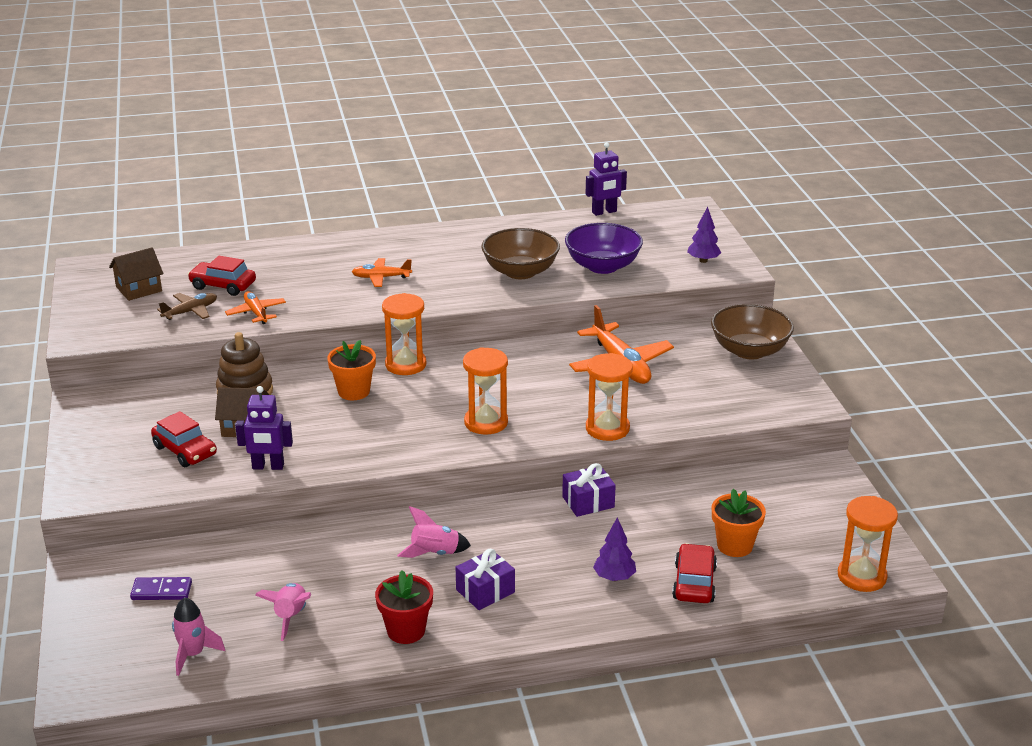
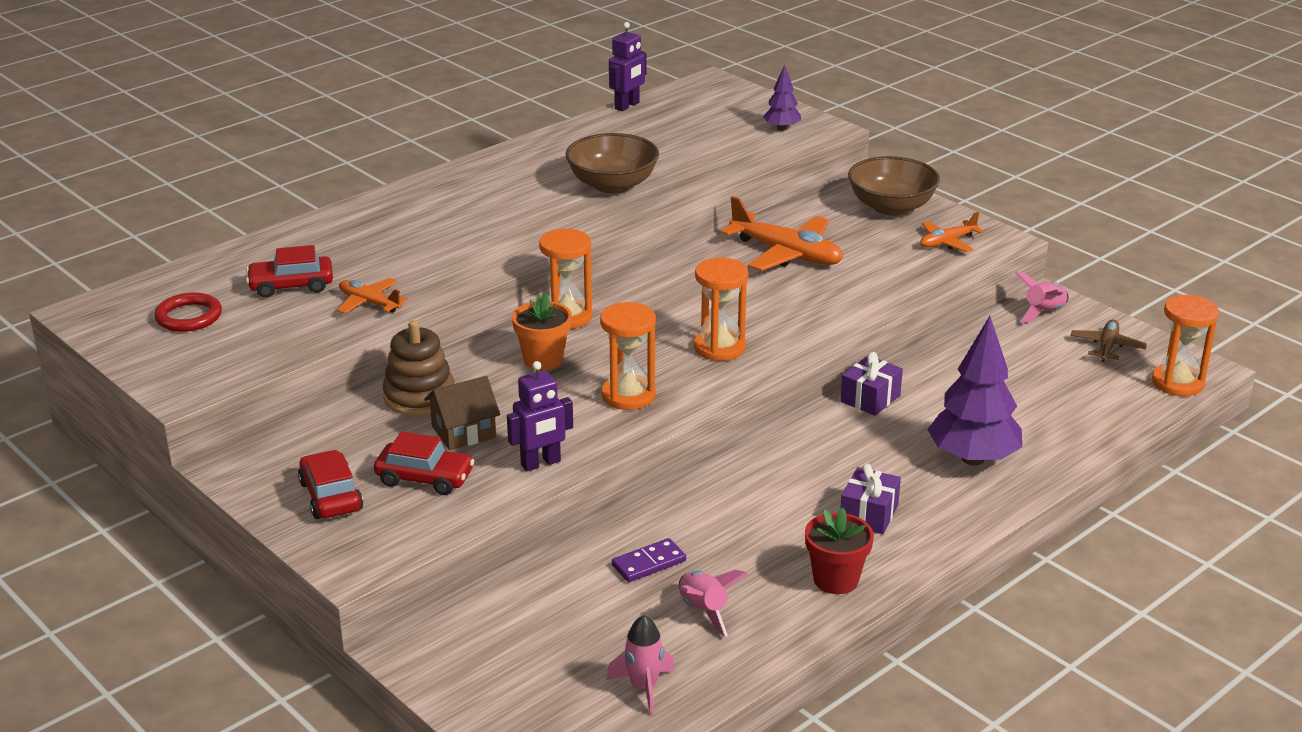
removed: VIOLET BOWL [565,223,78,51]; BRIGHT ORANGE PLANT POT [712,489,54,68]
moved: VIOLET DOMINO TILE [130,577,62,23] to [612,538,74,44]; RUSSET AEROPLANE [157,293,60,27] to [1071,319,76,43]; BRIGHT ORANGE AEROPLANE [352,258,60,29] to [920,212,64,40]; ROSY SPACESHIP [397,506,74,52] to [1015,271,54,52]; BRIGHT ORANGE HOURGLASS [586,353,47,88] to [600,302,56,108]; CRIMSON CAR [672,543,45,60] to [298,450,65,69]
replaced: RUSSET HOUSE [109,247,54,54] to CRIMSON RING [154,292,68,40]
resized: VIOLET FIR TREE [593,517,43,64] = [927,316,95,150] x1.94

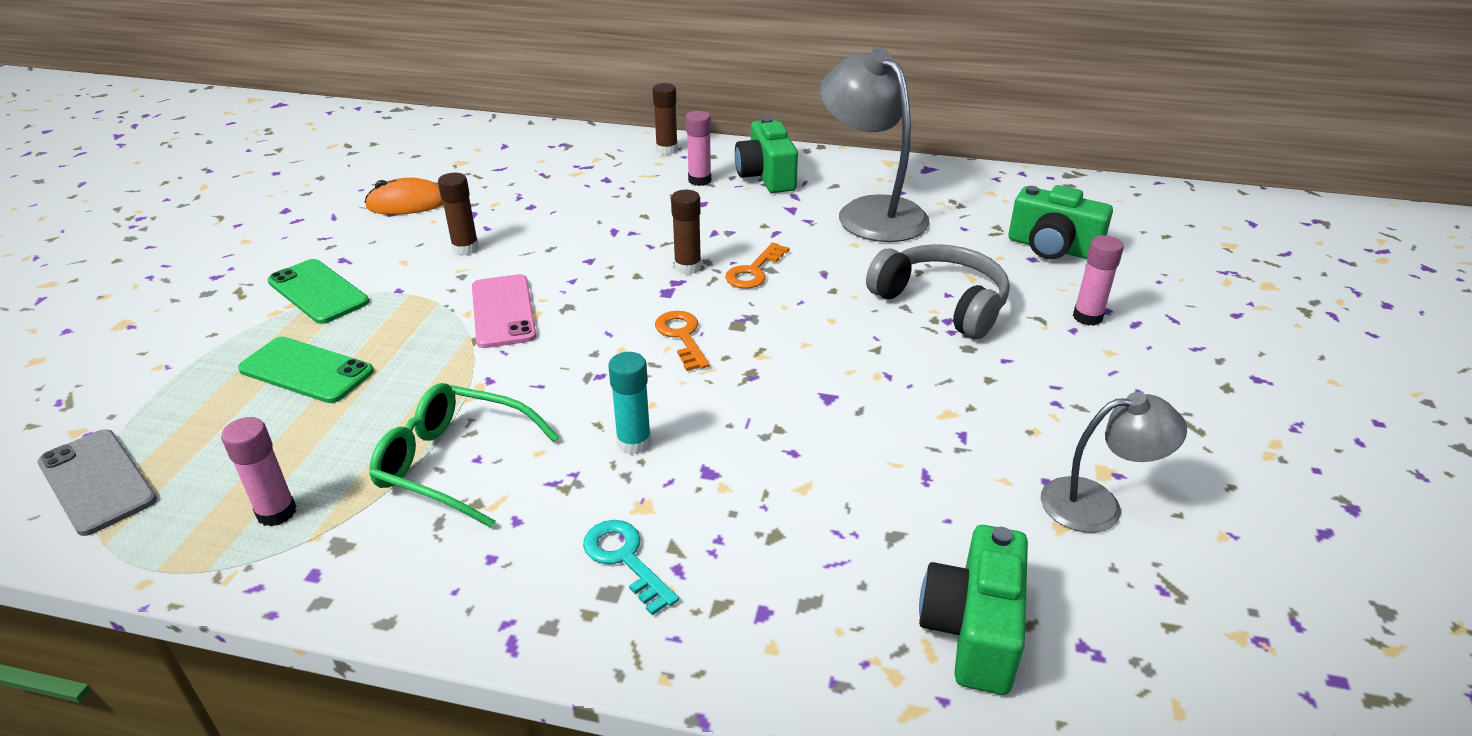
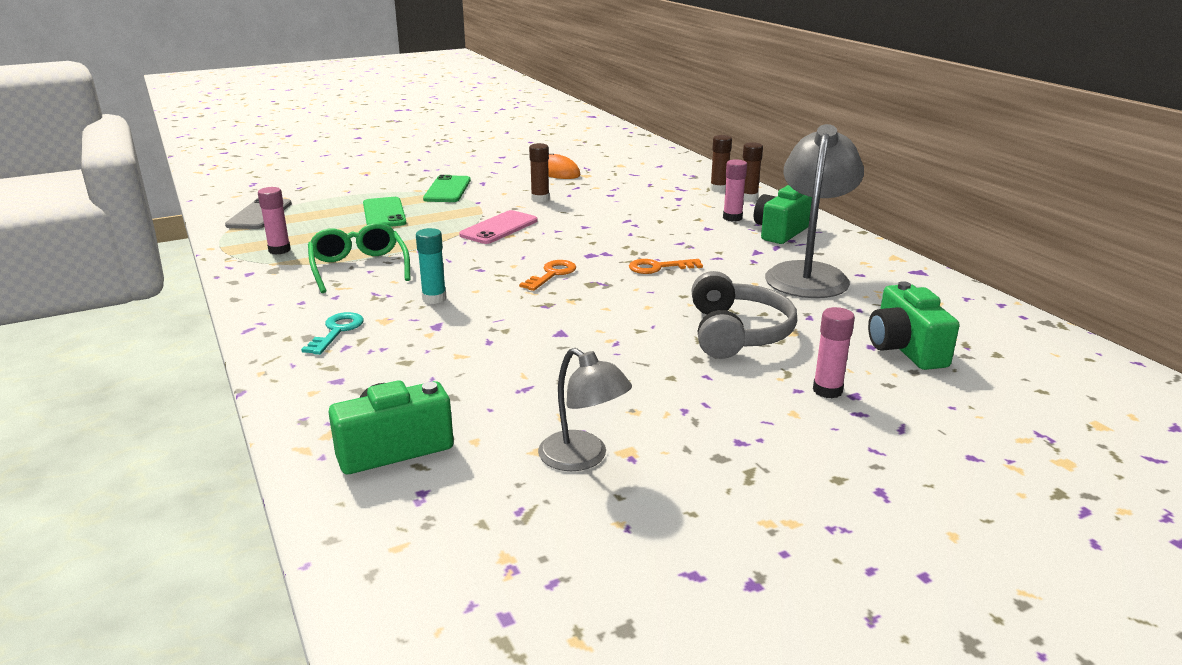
moved: RUSSET STICK OF GLUE [671,190,30,84] to [710,135,22,57]

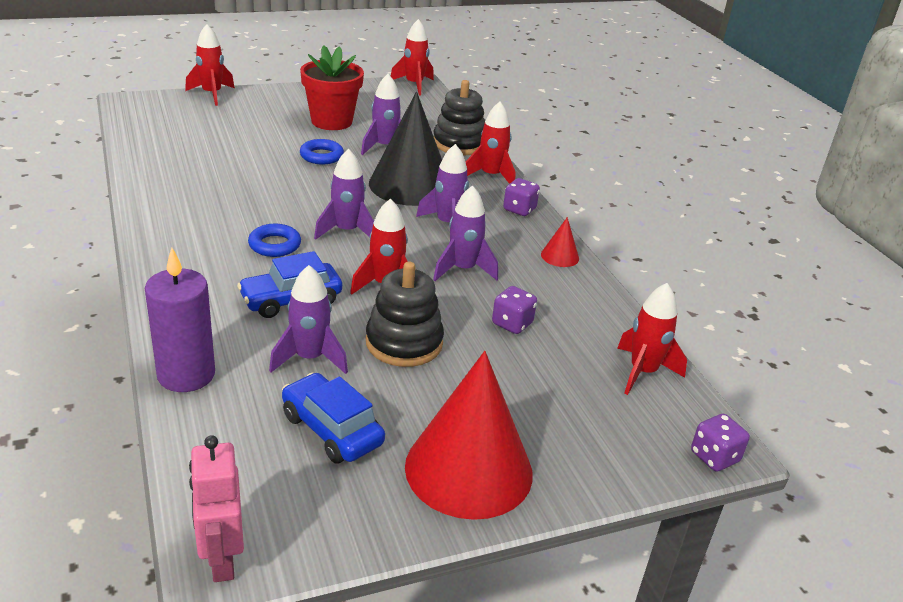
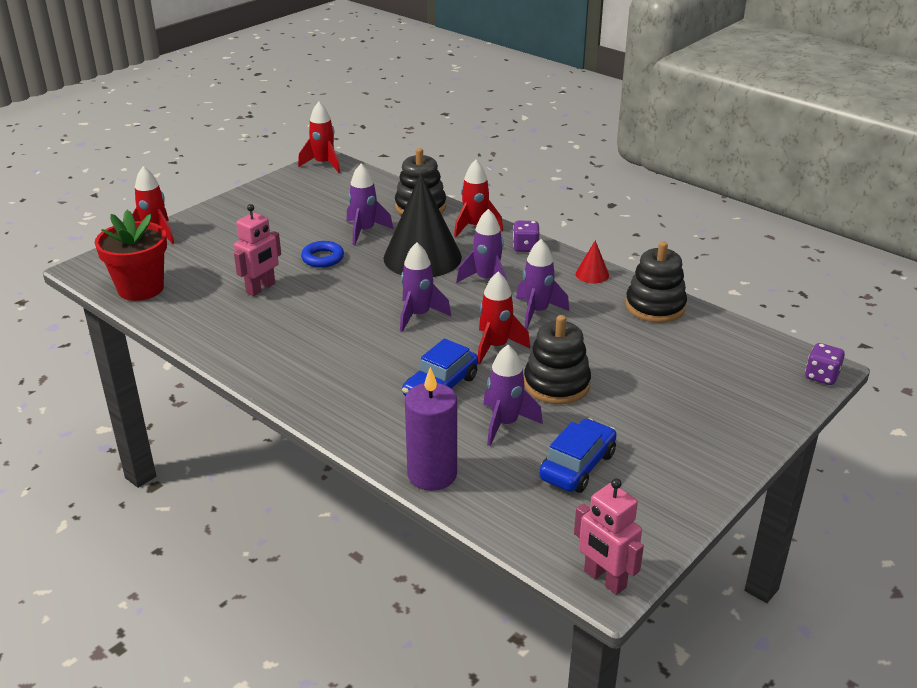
removed: ROYAL BLUE RING [248,224,53,33]; CRIMSON SOLID CONE [405,351,128,169]; VIOLET DICE [492,286,45,48]; CRIMSON SPACESHIP [617,283,70,112]
added: ROSY TOY ROBOT [234,204,47,92]; JET-BLACK RING STACKER [625,241,62,82]
moved: CRIMSON PLANT POT [300,45,64,85] to [95,210,72,91]
turned: ROYAL BLUE CAR [282,373,103,91] = [539,418,78,75] 105 degrees clockwise

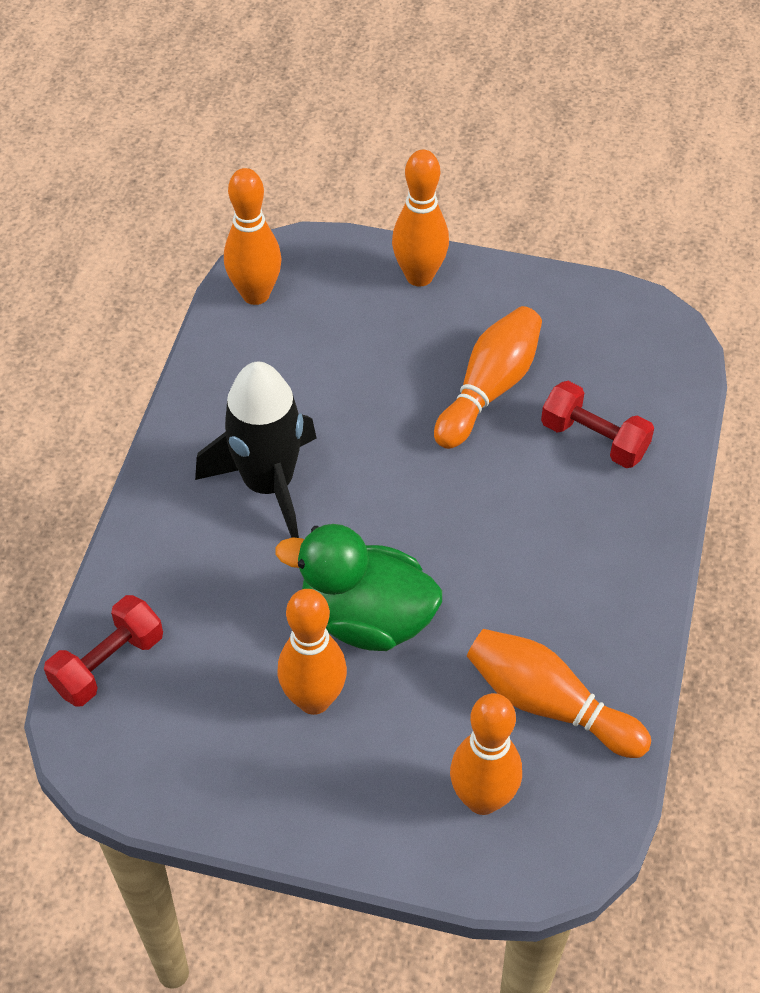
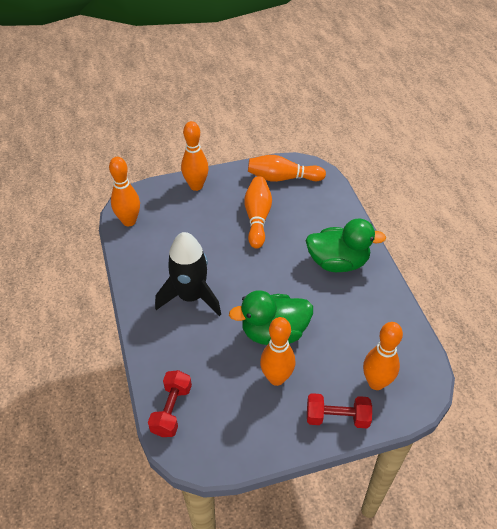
added: LEAF-GREEN DUCK [306,219,81,53]
moved: BRIGHT ORANGE TENPIN [467,629,184,129] to [248,155,78,27]; CRIMSON HAND WEIGHT [541,381,113,87] to [307,393,65,35]

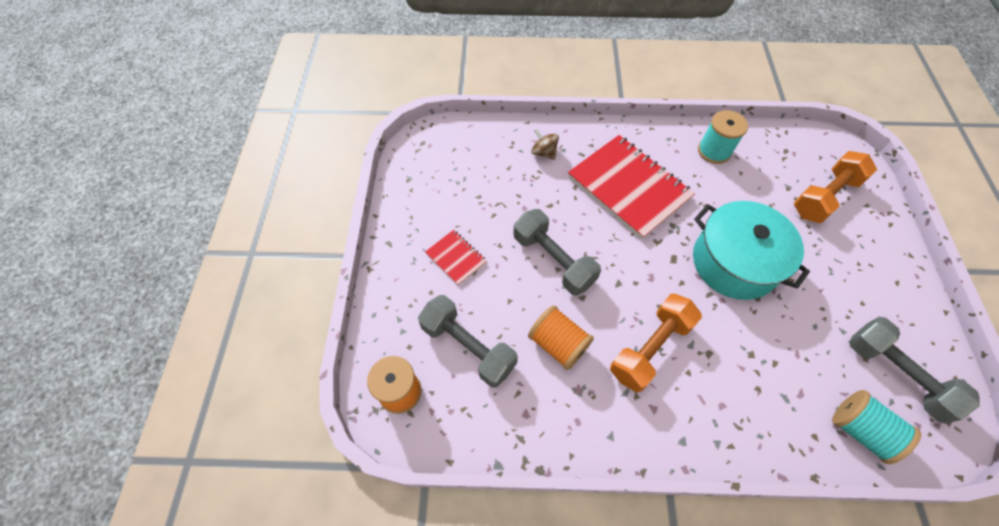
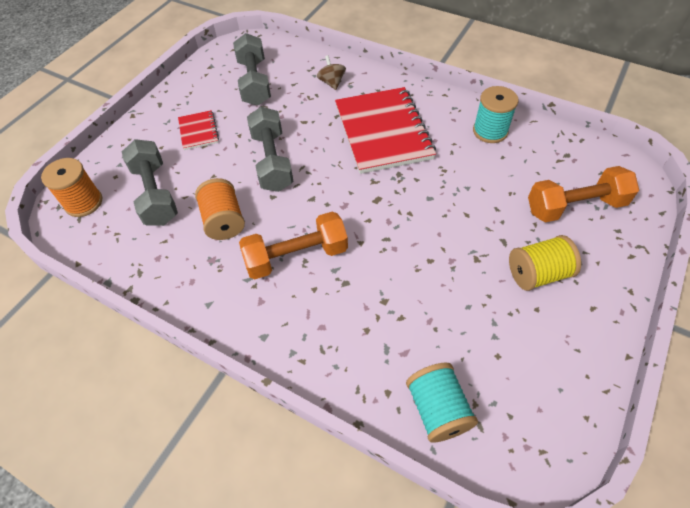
removed: TURQUOISE COOKING POT [693,201,117,99]
added: YELLOW BOBBIN [509,235,72,56]
moved: ASH-GREY HAND WEIGHT [849,317,131,107] to [233,33,38,73]

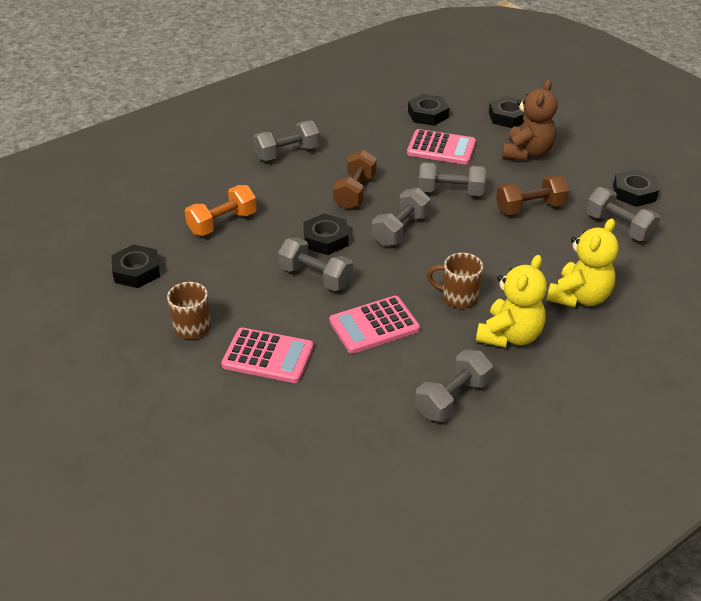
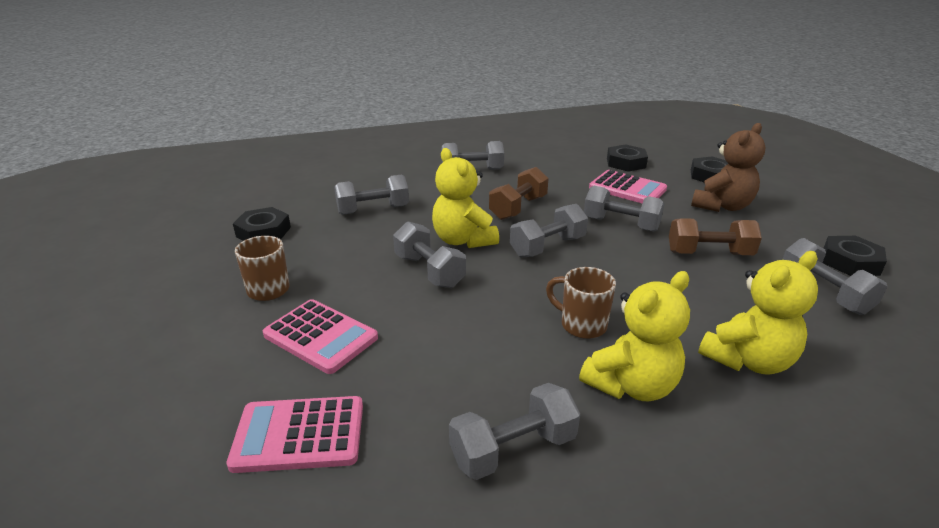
moved: ROSY POCKET CALCULATOR [329,296,91,58] to [226,396,137,77]
replaced: JET-BLACK NUT [304,214,45,41] to YELLOW STUFFED BEAR [432,148,67,100]
recoloured: BRIGHT ORANGE HAND WEIGHT [185,185,72,51] to ASH-GREY HAND WEIGHT [334,174,75,41]

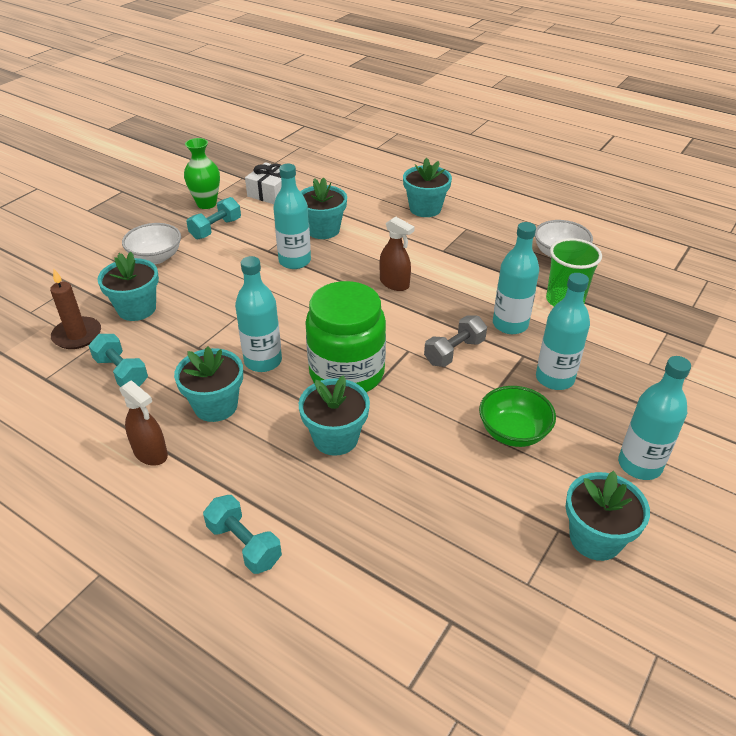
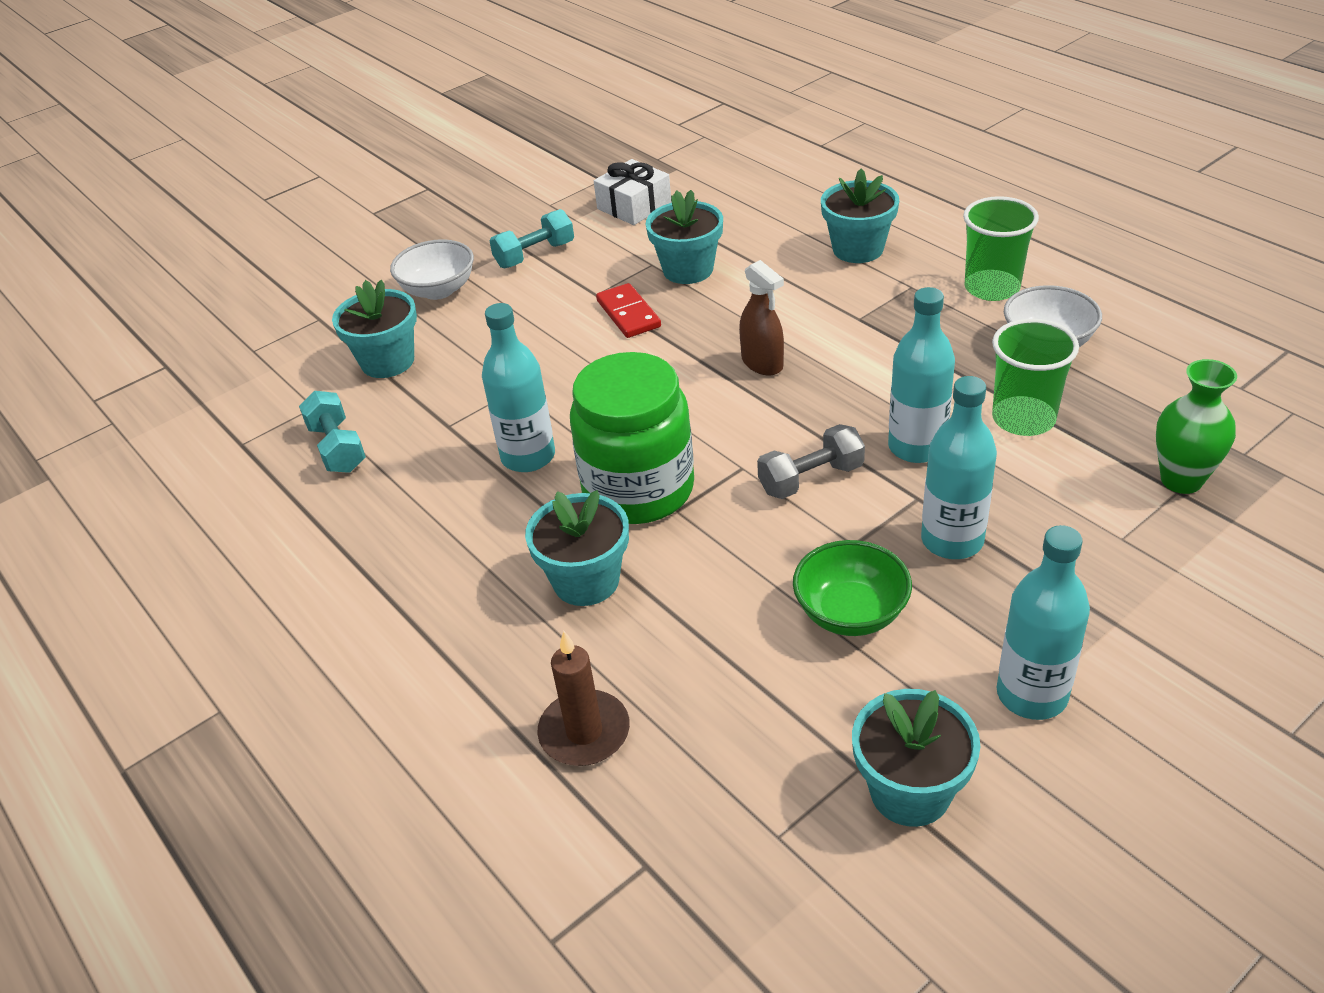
removed: RUSSET SPRAY BOTTLE [119,380,49,86]; TURQUOISE PLANT POT [174,347,69,75]; TURQUOISE HAND WEIGHT [203,495,79,79]
added: LEAF-GREEN TUMBLER [963,196,76,105]
moved: RUSSET PILLAR CANDLE [50,269,51,80] to [537,631,93,135]; LEAF-GREEN TALL VASE [184,138,36,71] to [1156,359,81,135]
replaced: TURQUOISE DRINK BOTTLE [273,164,38,105] to CRIMSON DOMINO TILE [596,283,65,55]

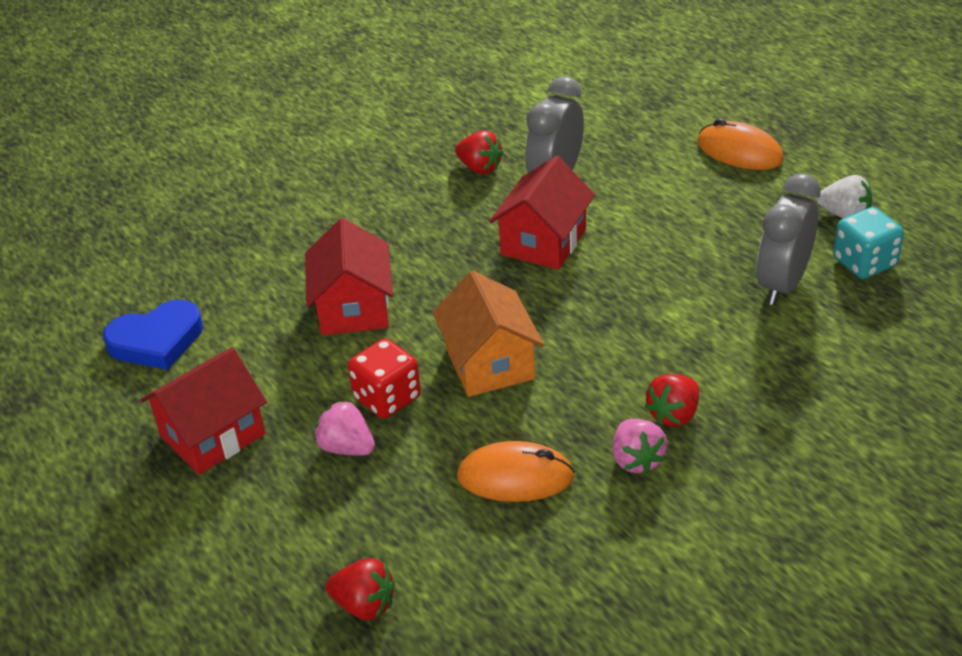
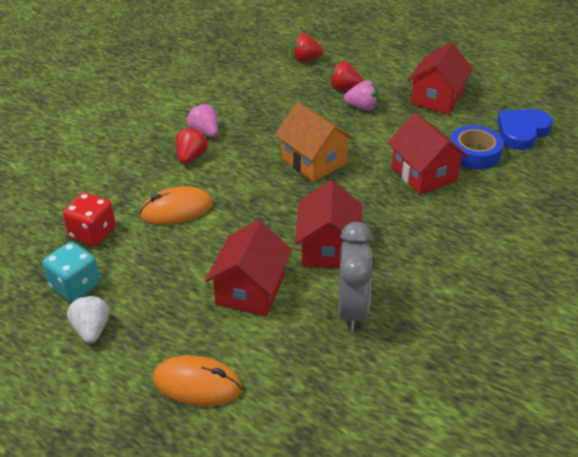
removed: ASH-GREY ALARM CLOCK [756,173,65,132]
added: CRIMSON HOUSE [205,220,87,96]; ROYAL BLUE ROLL OF TAPE [450,125,54,45]
moved: CRIMSON DICE [348,338,73,81] to [63,192,53,54]; CRIMSON STRAWBERRY [455,130,48,44] to [330,61,33,29]; BRIGHT ORANGE COMPUTER MOUSE [457,441,118,61] to [139,186,74,39]
turned: PURE WHITE STRAWBERRY [817,175,55,43] = [67,295,42,48] 75 degrees clockwise

